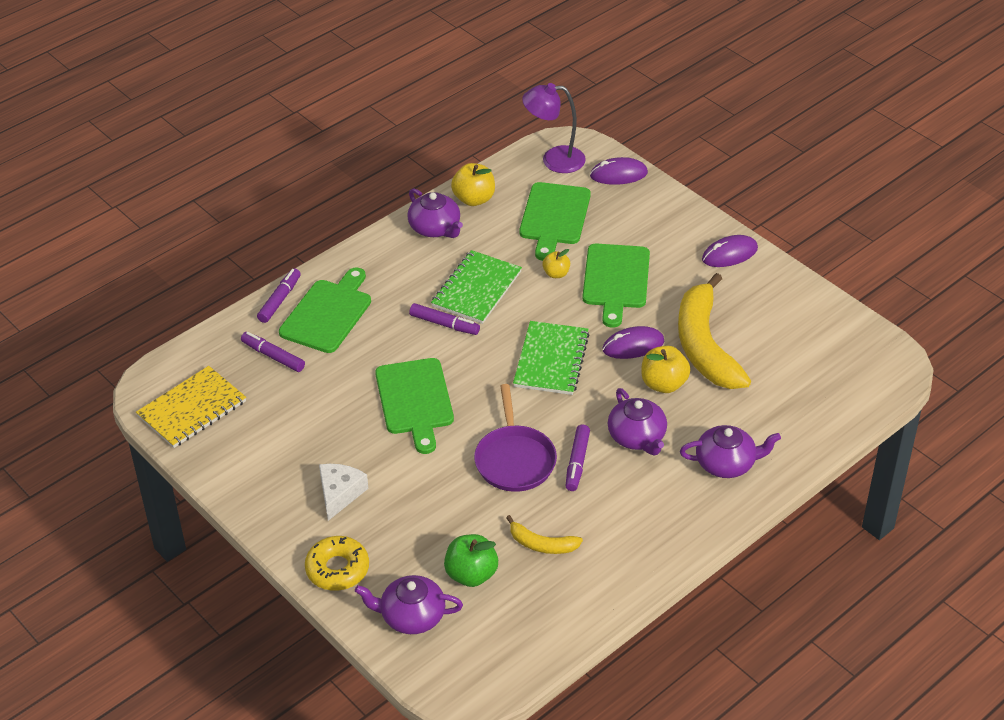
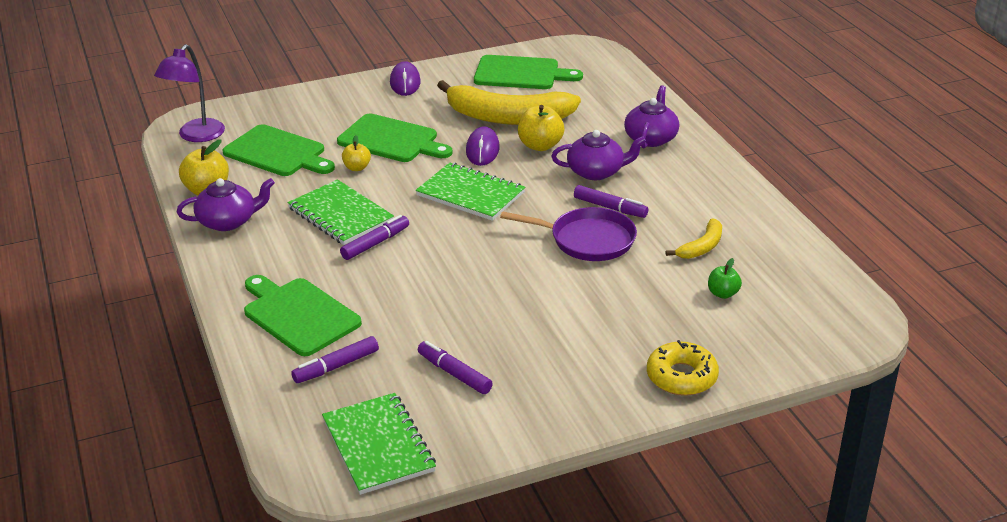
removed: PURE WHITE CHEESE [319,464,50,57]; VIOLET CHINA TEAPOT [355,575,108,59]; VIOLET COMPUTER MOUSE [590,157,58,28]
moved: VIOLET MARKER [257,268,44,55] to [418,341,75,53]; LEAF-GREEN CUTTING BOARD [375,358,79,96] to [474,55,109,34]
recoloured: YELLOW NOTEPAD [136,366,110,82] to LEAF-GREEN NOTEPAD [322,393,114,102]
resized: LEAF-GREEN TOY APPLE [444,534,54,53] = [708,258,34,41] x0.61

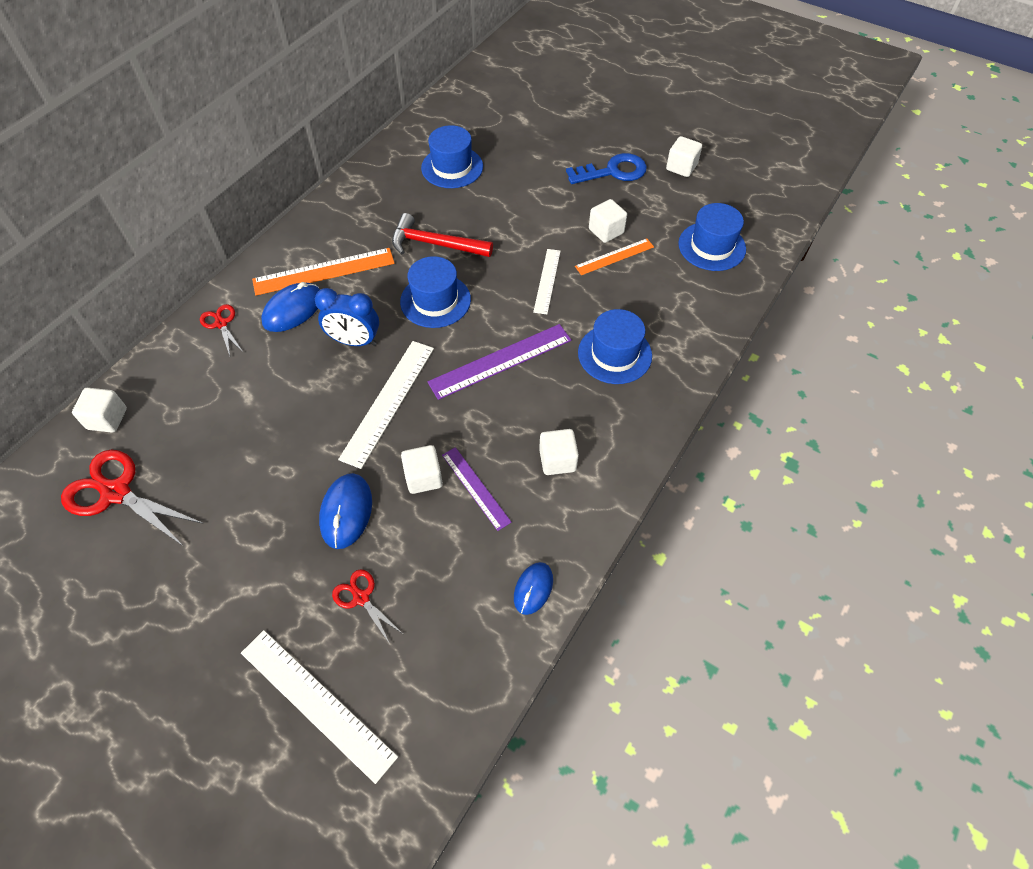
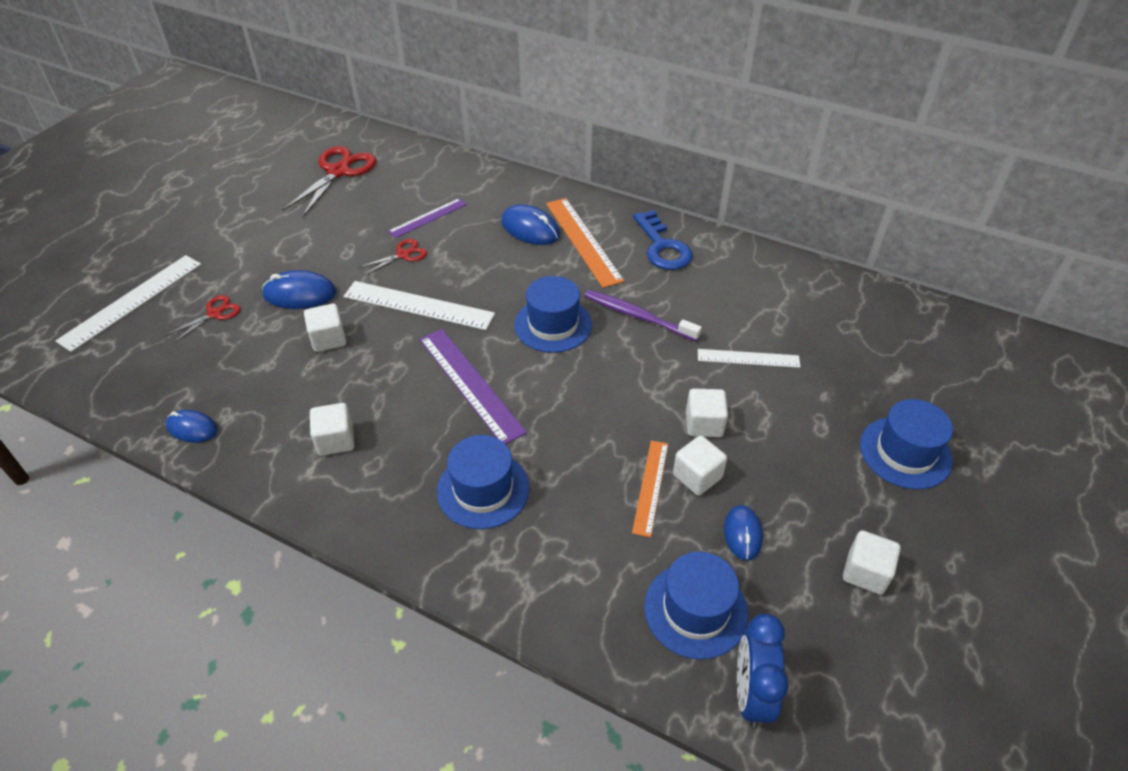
added: ROYAL BLUE COMPUTER MOUSE [724,505,39,56]
moved: PURE WHITE CUBE [72,388,55,45] to [686,389,42,48]; CRIMSON SHEARS [200,304,43,52] to [358,239,69,37]; ROYAL BLUE ALARM CLOCK [315,288,64,58] to [737,614,52,114]; ROYAL BLUE TOP HAT [421,125,62,63] to [860,399,93,90]; VIOLET MEASURING STICK [442,447,70,84] to [388,198,79,40]; PURE WHITE MEASURING STICK [533,249,28,65] to [698,349,102,19]; ROYAL BLUE LATCHKEY [566,153,81,31] to [633,210,60,60]
replaced: CRIMSON CARPENTER'S HAMMER [392,213,101,44] to VIOLET TOOTH BRUSH [584,290,118,51]
turned: BRIGHT ORANGE MEASURING STICK [575,239,79,36] = [632,440,36,97] 45 degrees clockwise

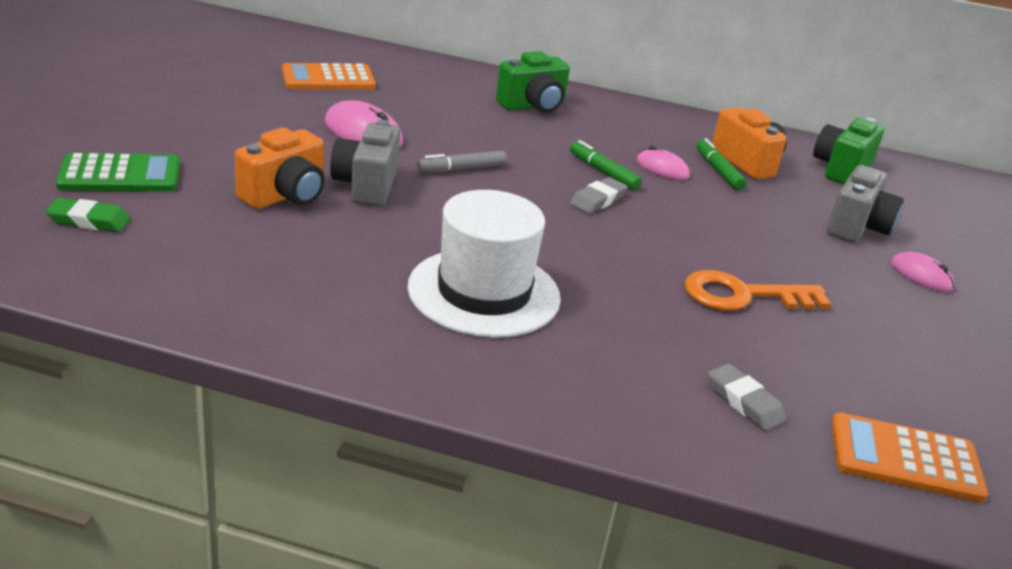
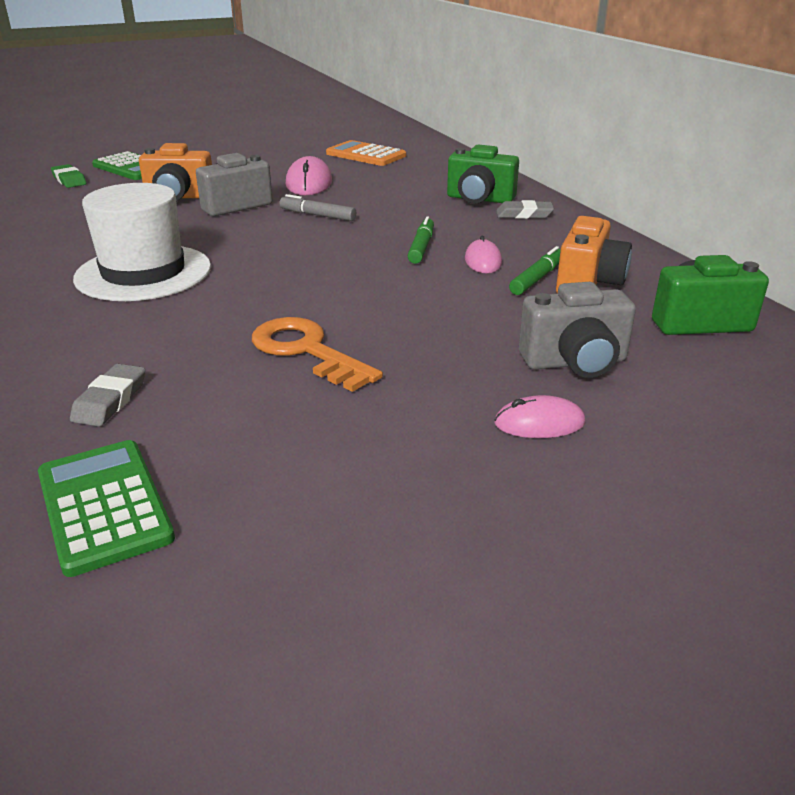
moved: ASH-GREY ERASER [570,177,58,37] to [496,200,58,19]
recoloured: BRIGHT ORANGE POCKET CALCULATOR [831,413,157,90] to LEAF-GREEN POCKET CALCULATOR [38,440,137,137]
turned: ROSY COMPUTER MOUSE [891,252,64,40] = [494,395,91,43] 75 degrees clockwise

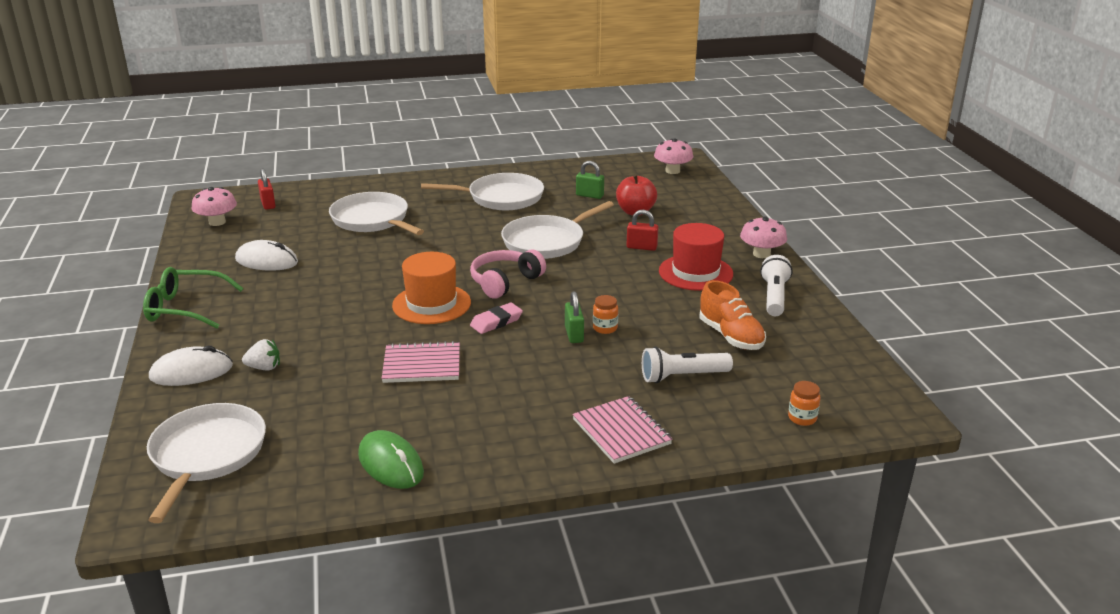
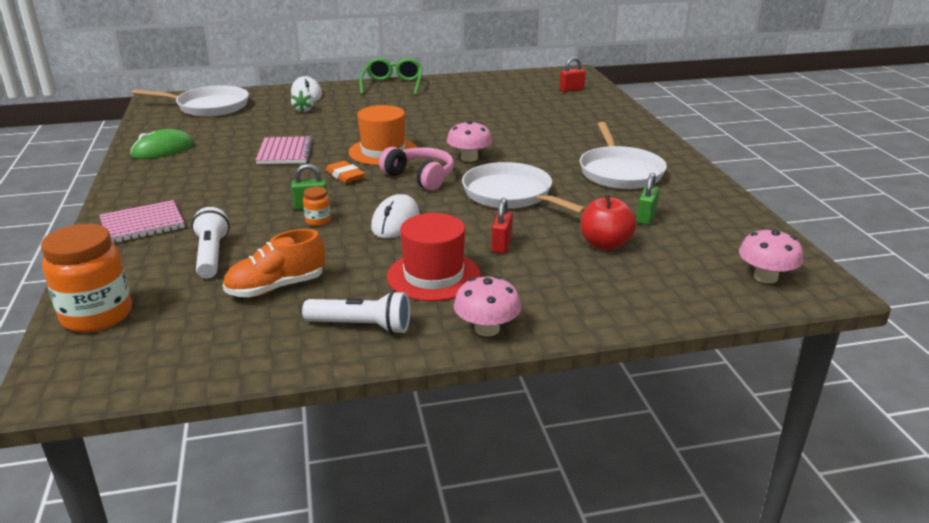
removed: PURE WHITE PAN [329,192,95,43]
moved: ROSY TOADSTOOL [192,187,45,39] to [447,120,45,42]; PURE WHITE COMPUTER MOUSE [235,240,63,31] to [371,194,49,45]
recoloured: ROSY ERASER [470,303,53,31] to BRIGHT ORANGE ERASER [326,161,39,22]
resized: BRIGHT ORANGE JAR [788,381,32,45] = [41,224,91,109] x2.20

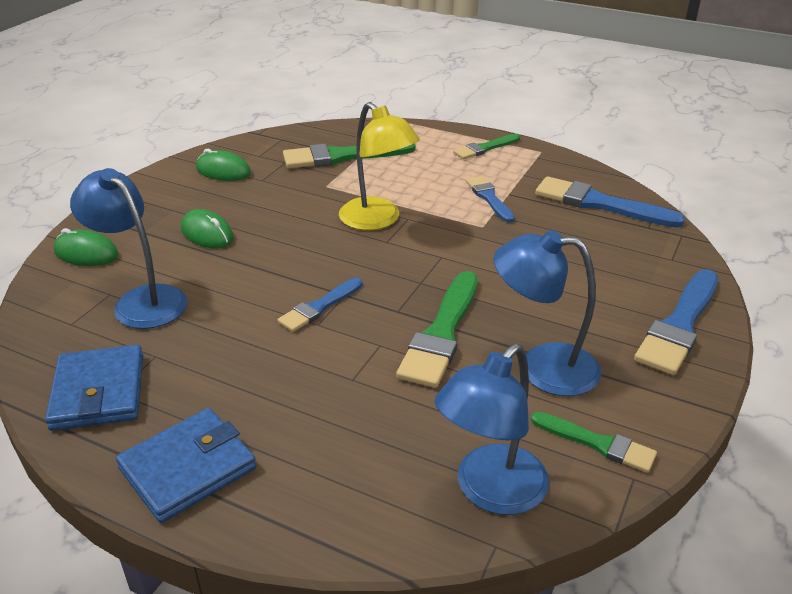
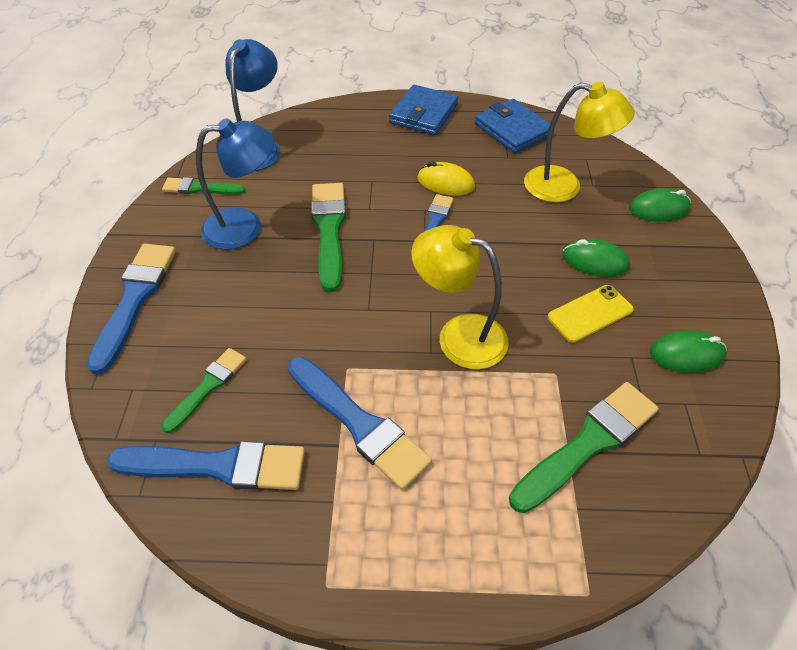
added: YELLOW COMPUTER MOUSE [417,161,58,35]; YELLOW SMARTPHONE [548,285,86,58]
moved: LEAF-GREEN BRUSH [453,134,67,25] to [161,348,85,85]
recoloured: ROYAL BLUE DESK LAMP [70,168,117,161] to YELLOW DESK LAMP [524,82,111,120]
resized: ROYAL BLUE BRUSH [466,176,49,47] = [288,357,144,133] x1.68

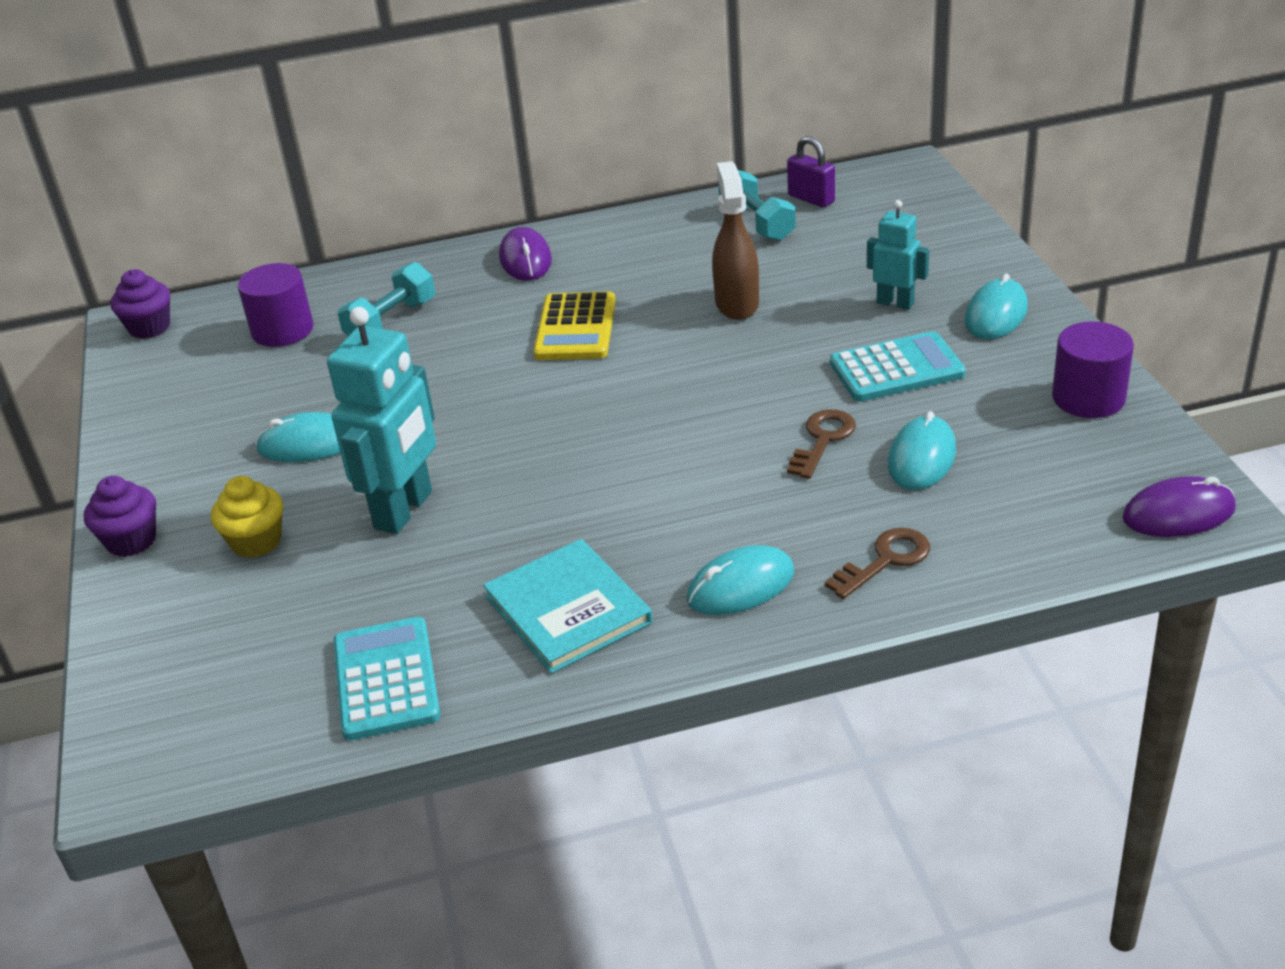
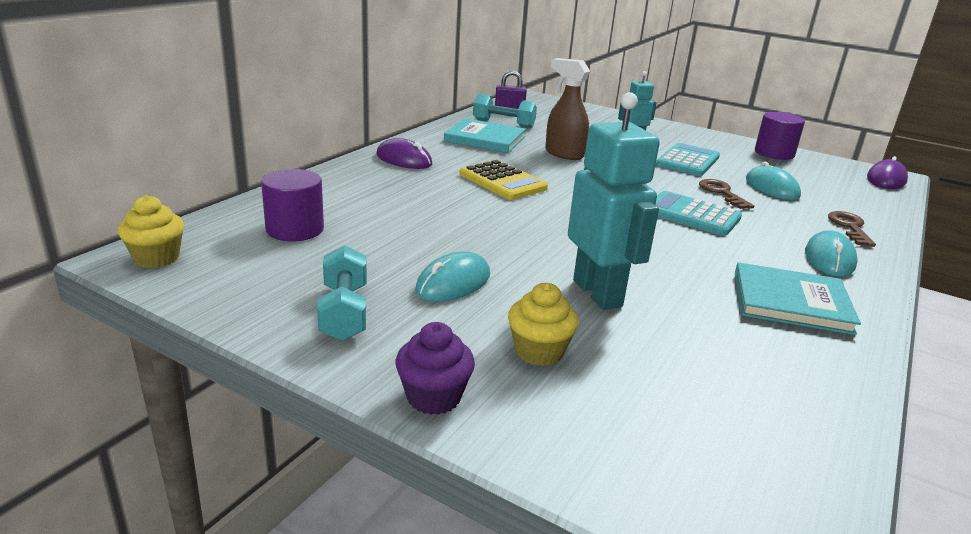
removed: TURQUOISE COMPUTER MOUSE [965,274,63,65]
added: TURQUOISE HARDBACK [444,118,82,35]
moved: TURQUOISE POCKET CALCULATOR [334,617,106,124] to [655,191,87,45]; TURQUOISE HAND WEIGHT [338,262,97,74] to [317,245,50,96]
recoloured: VIOLET CUPCAKE [110,269,60,70] to YELLOW CUPCAKE [118,195,66,73]

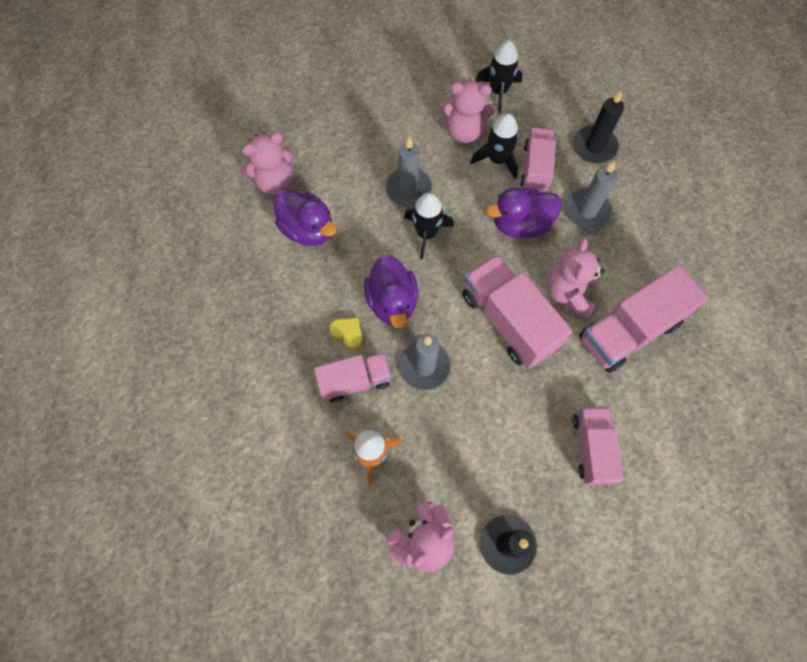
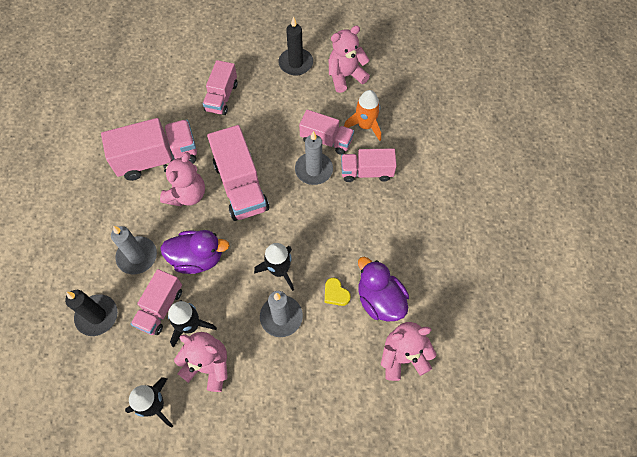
removed: VIOLET DUCK [364,255,54,73]
added: ROSY LORRY [299,110,55,45]
moved: YELLOW HEART [329,318,34,32] to [325,278,26,28]

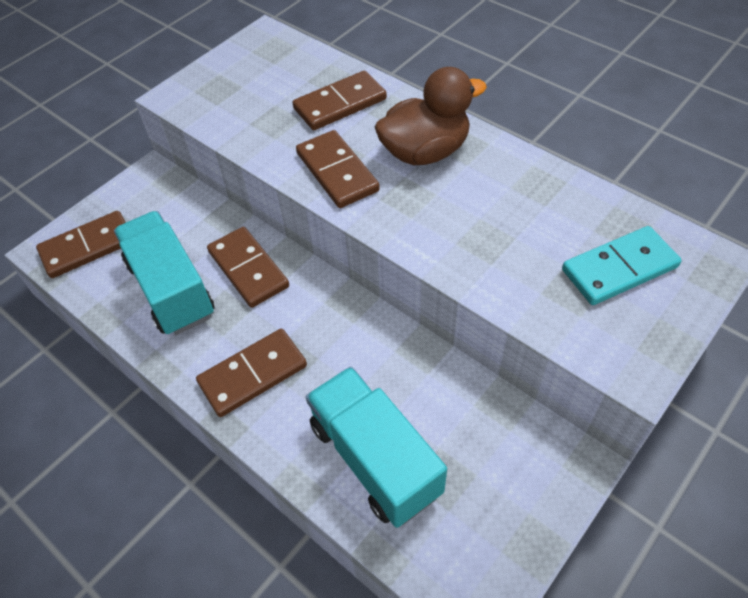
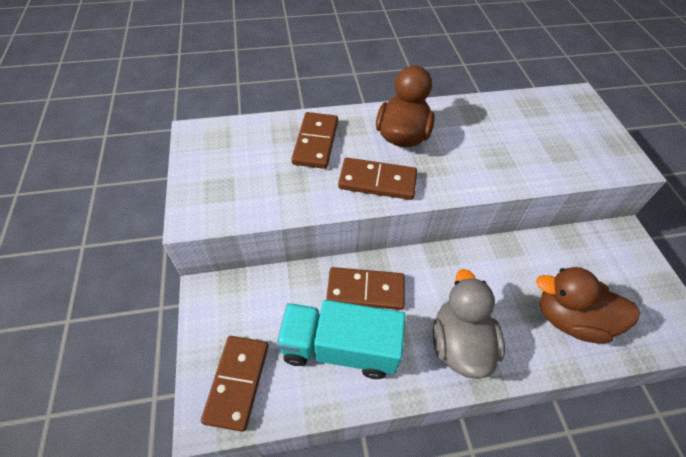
removed: TURQUOISE DOMINO TILE [562,226,120,79]
replaced: RUSSET DOMINO TILE [196,329,111,88] to ASH-GREY DUCK [433,269,72,110]; TURQUOISE LORRY [306,367,141,161] to RUSSET DUCK [536,267,104,77]

